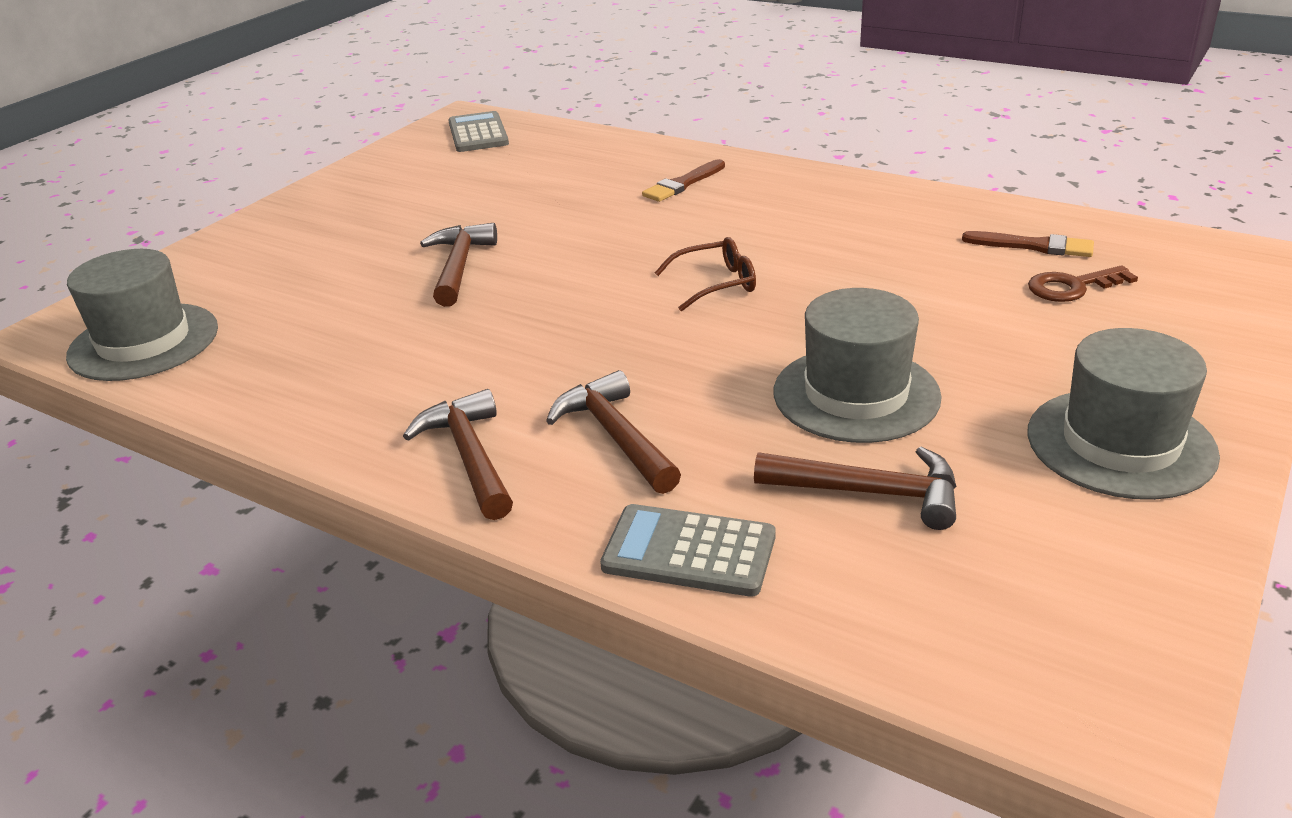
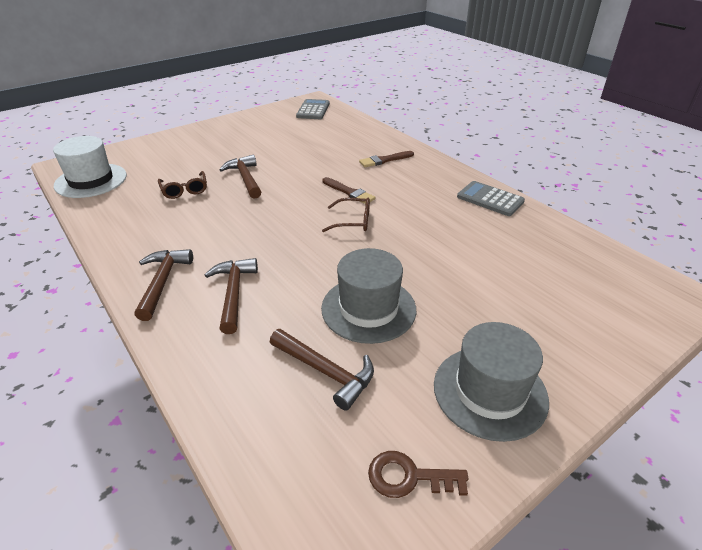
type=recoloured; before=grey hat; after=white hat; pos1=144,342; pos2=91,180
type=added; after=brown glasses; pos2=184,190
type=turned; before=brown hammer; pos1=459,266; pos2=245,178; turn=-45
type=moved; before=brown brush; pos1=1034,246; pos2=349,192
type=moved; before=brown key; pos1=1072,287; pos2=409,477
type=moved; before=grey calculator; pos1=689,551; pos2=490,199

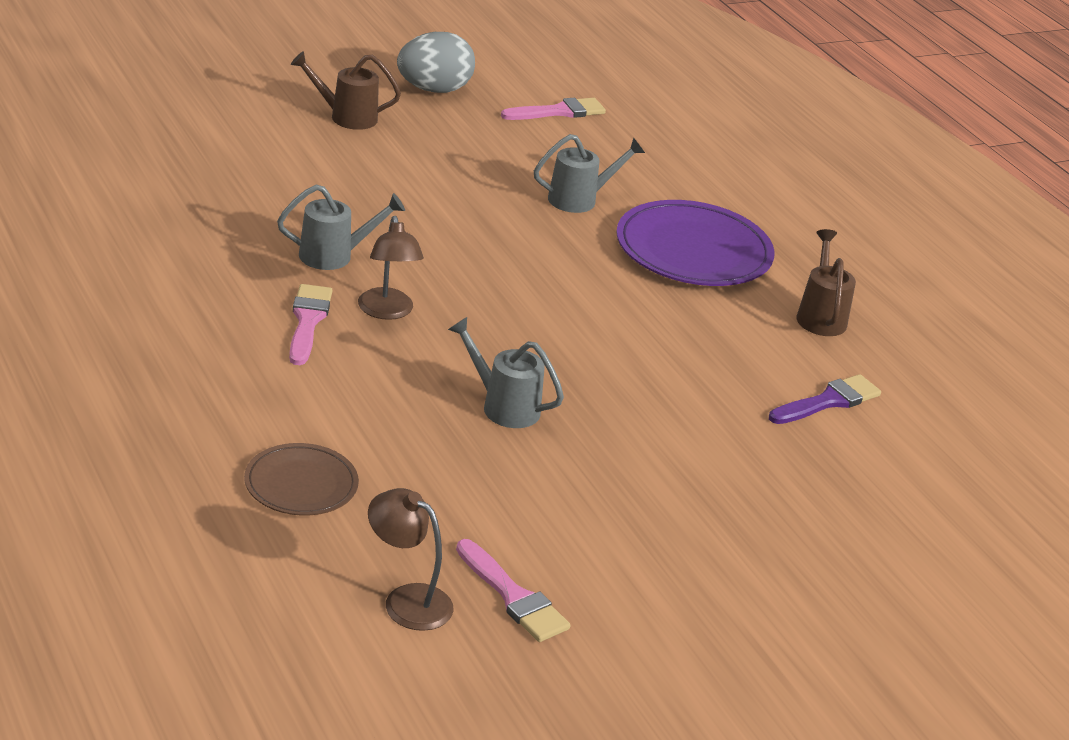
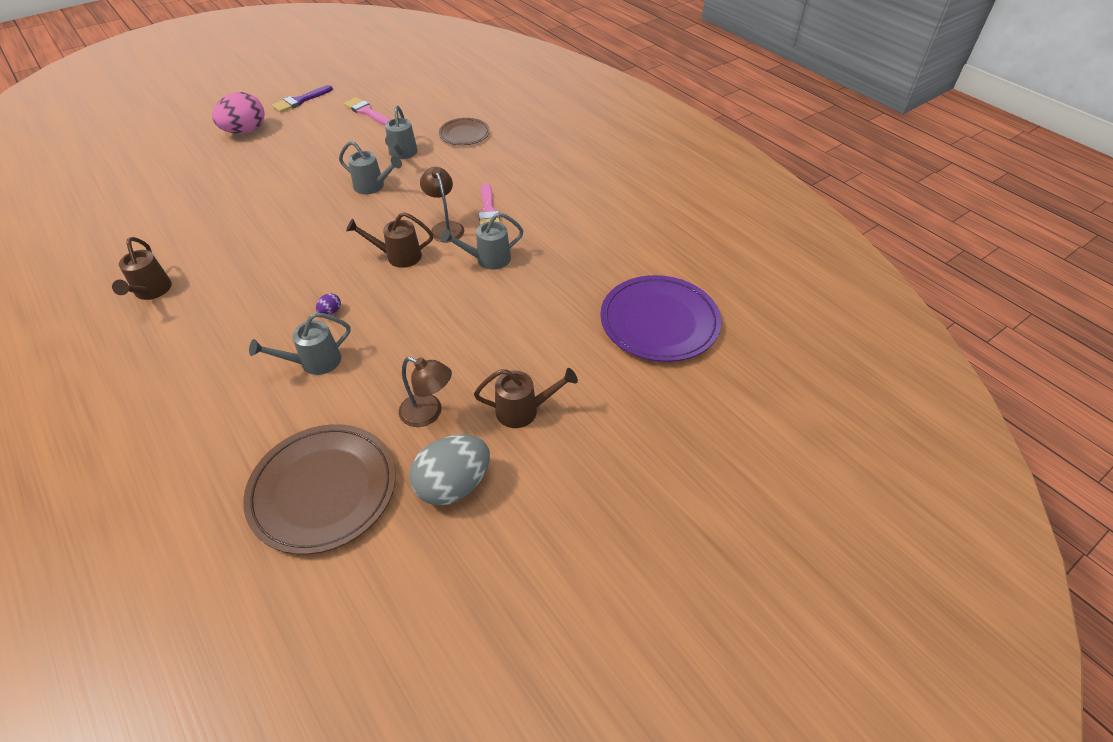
type=added; after=pink egg; pos2=245,131
type=replaced; before=pink brush; after=brown plate; pos1=558,112; pos2=323,490
type=moved; before=purple brush; pos1=828,401; pos2=300,101
type=added; after=purple egg; pos2=330,312
type=added; after=brown watering can; pos2=398,256
type=added; after=grey watering can; pos2=402,154
type=moved; before=brown lamp; pos1=407,600; pos2=428,413
type=moved; before=purple plate; pos1=693,251; pos2=659,322

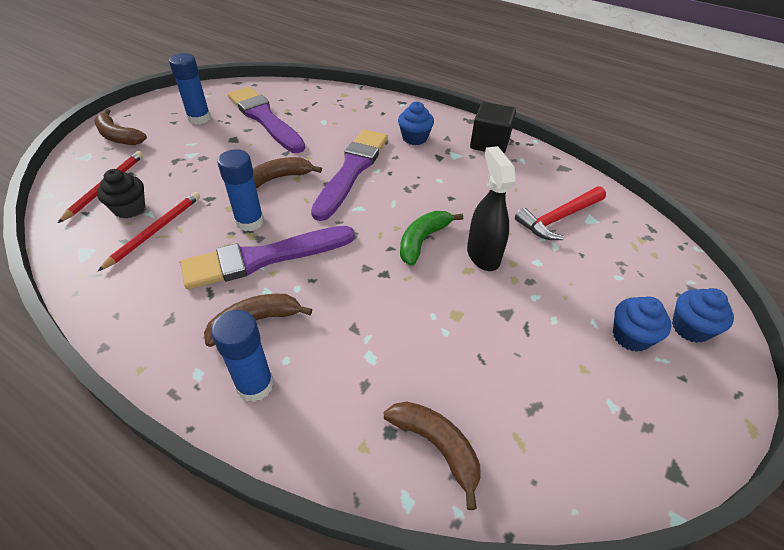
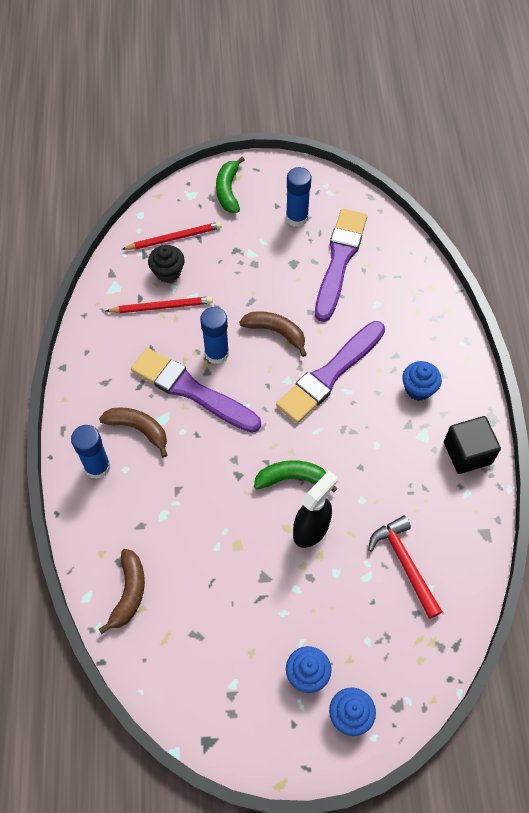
type=recoloured; before=brown banana; after=green banana; pos1=118,136; pos2=228,190
type=turned; before=purple brush; pos1=351,171; pos2=330,374; turn=150
type=turned; before=red hammer; pos1=558,218; pos2=404,563; turn=45

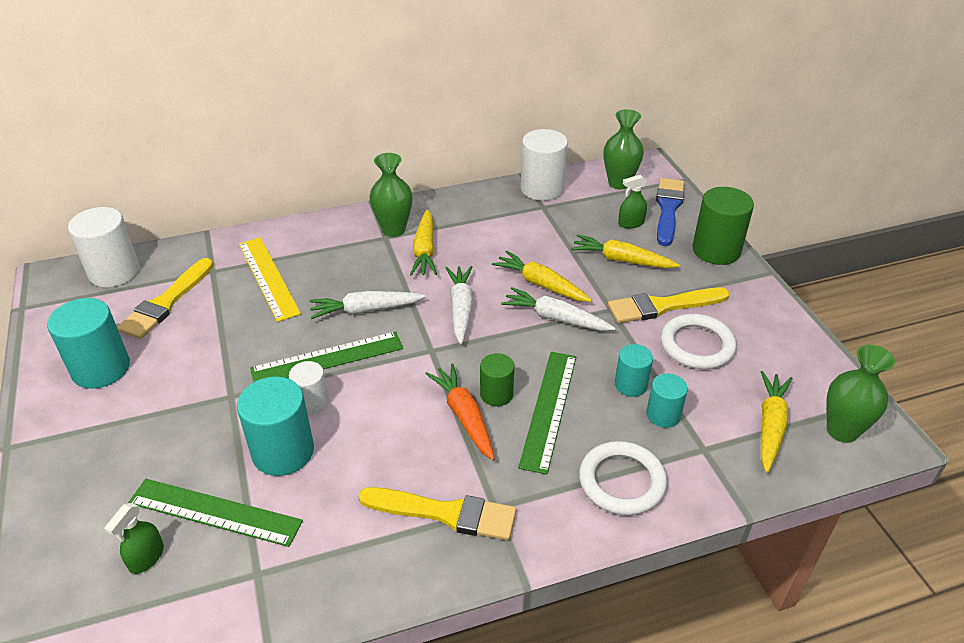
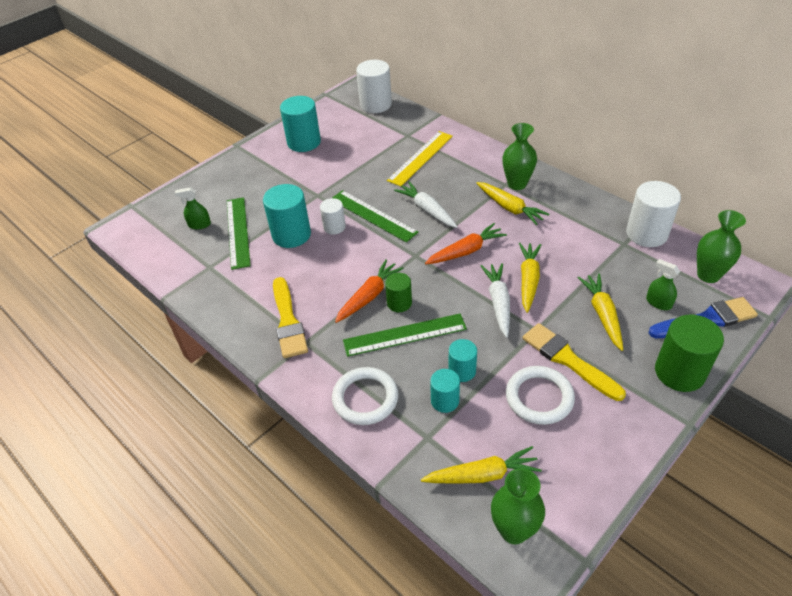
type=recoloured; before=white carrot; after=orange carrot; pos1=460,309; pos2=465,251
type=turned; before=yellow carrot; pos1=425,250; pos2=509,208; turn=-105
type=removed; before=yellow brush; pos1=166,302

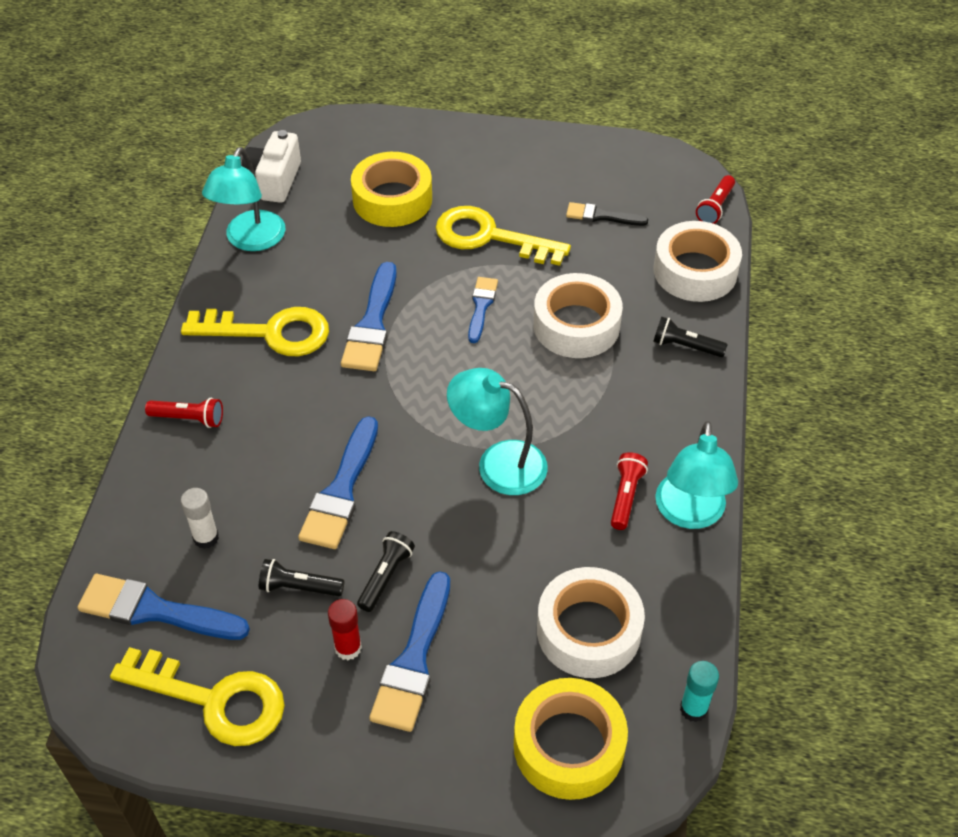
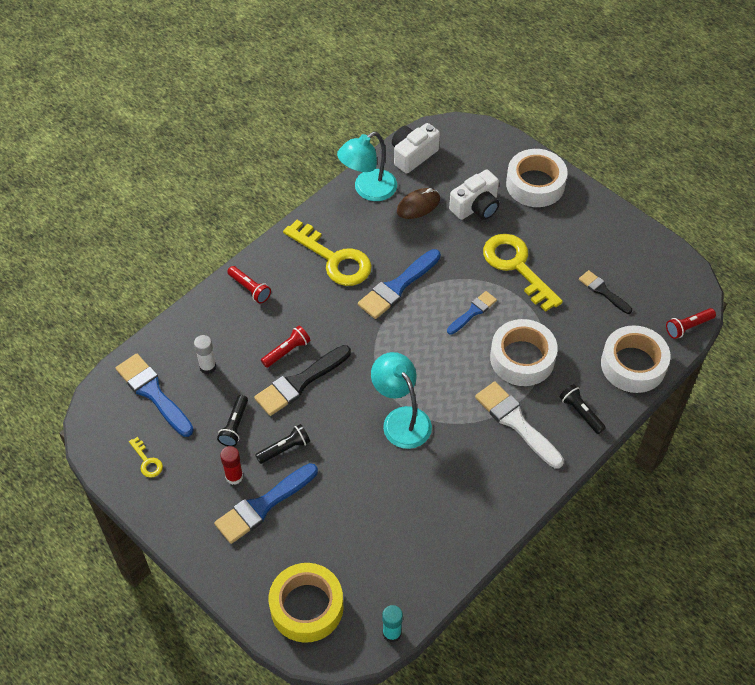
type=resized; before=yellow key; pos1=214,699; pos2=147,461; scale=0.44
type=turned; before=black flashlight; pos1=299,587; pos2=235,426; turn=-120
type=recoloured; before=blue brush; after=black brush; pos1=341,490; pos2=300,383
type=moved; before=red flashlight; pos1=626,496; pos2=287,351
type=added; after=brown mouse; pos2=418,205
type=replaced; before=yellow tape; after=white camera; pos1=392,199; pos2=476,207
type=added; after=white brush; pos2=516,422
type=moved; before=white tape; pos1=588,630; pos2=535,184
type=removed; before=turquoise lamp; pos1=689,514

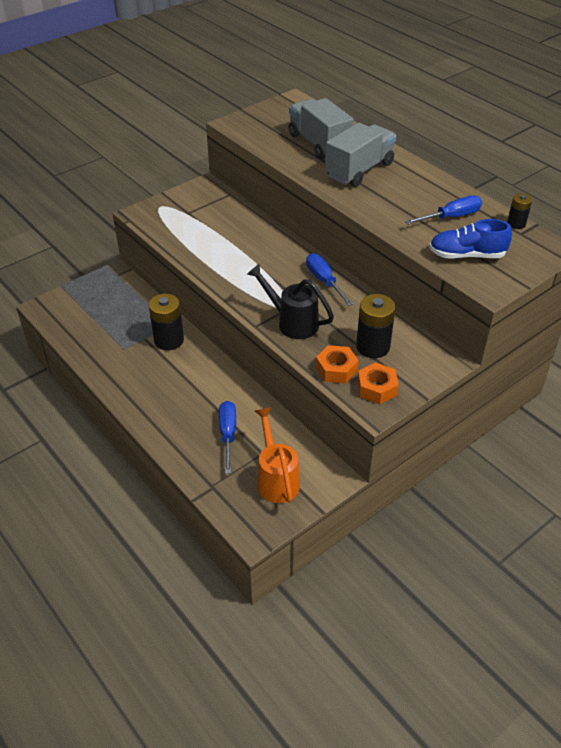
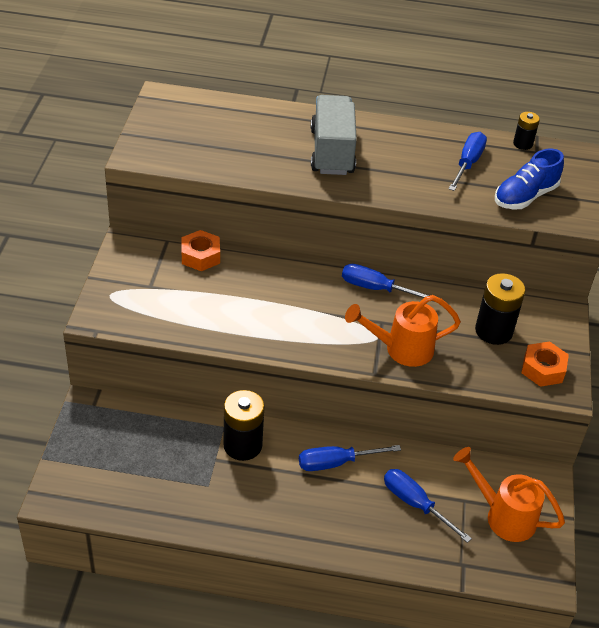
type=moved; before=orange nut; pos1=336,369; pos2=200,256
type=added; after=blue screwdriver; pos2=336,463
type=recoloured; before=black watering can; after=orange watering can; pos1=292,322; pos2=401,349
type=removed; before=grey truck; pos1=319,144

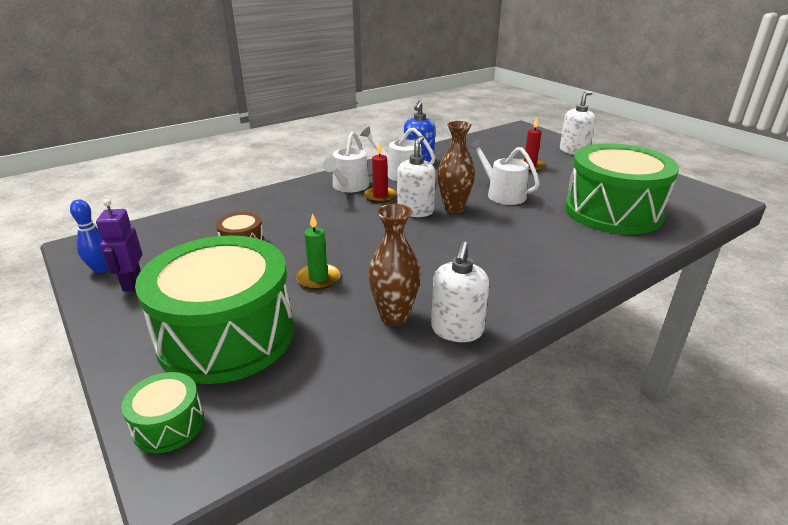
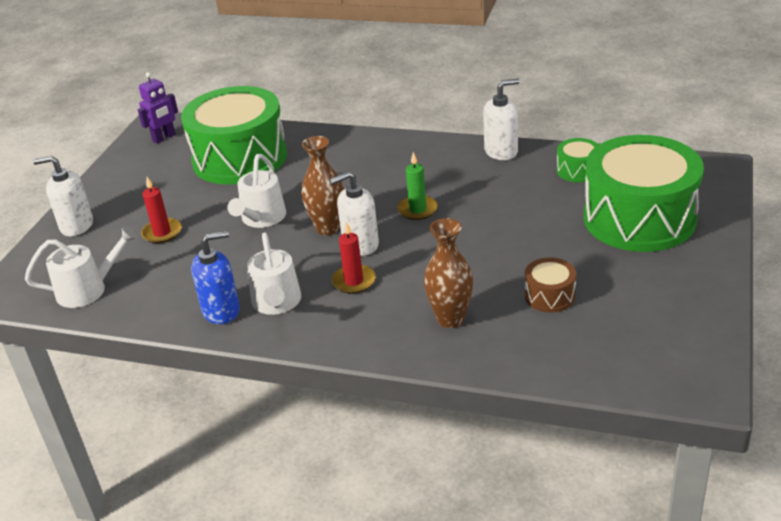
type=moved; before=white watering can; pos1=348,187; pos2=88,289
type=moved; before=purple robot; pos1=132,283; pos2=164,138
type=moved; before=green candle; pos1=318,278; pos2=417,210
type=moved; before=brown vase; pos1=394,317; pos2=450,319
type=moved; before=green drum; pos1=168,425; pos2=578,170
type=removed; before=blue bowling pin; pos1=101,269

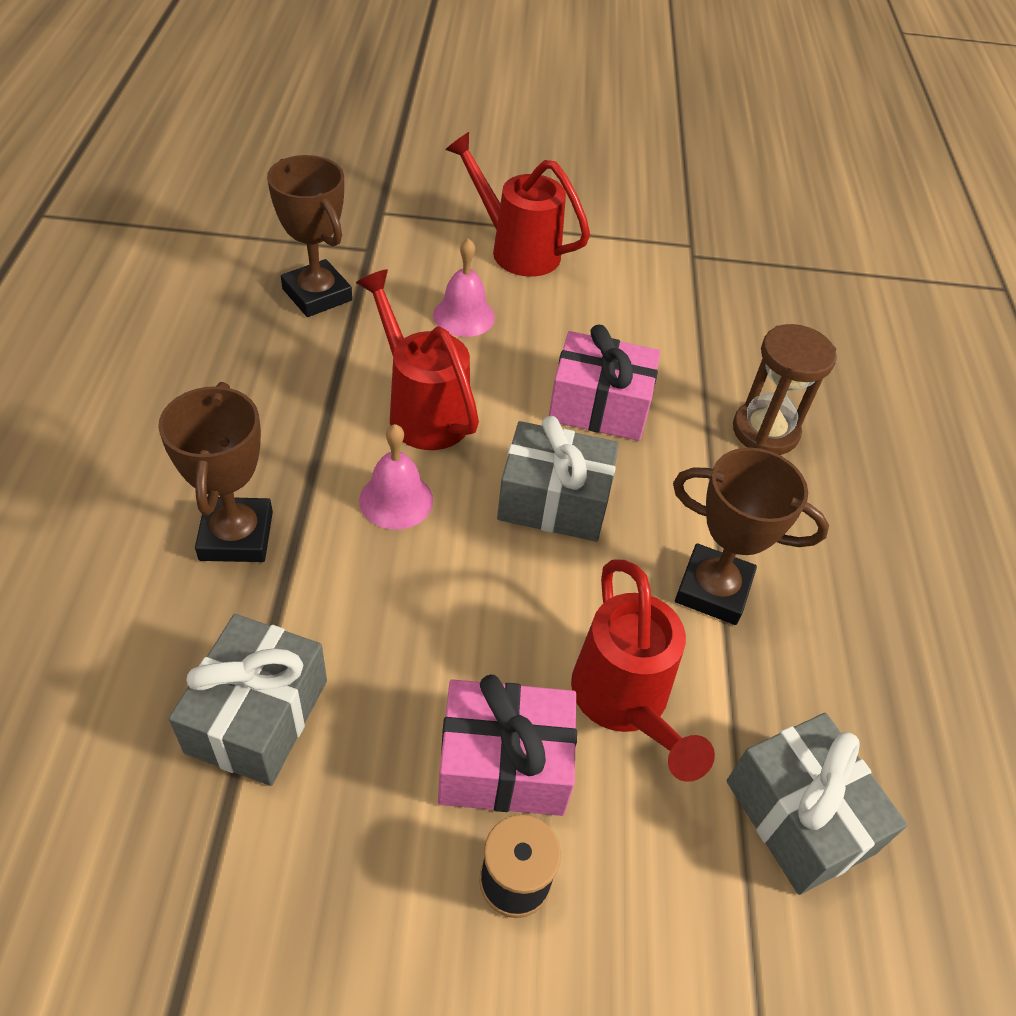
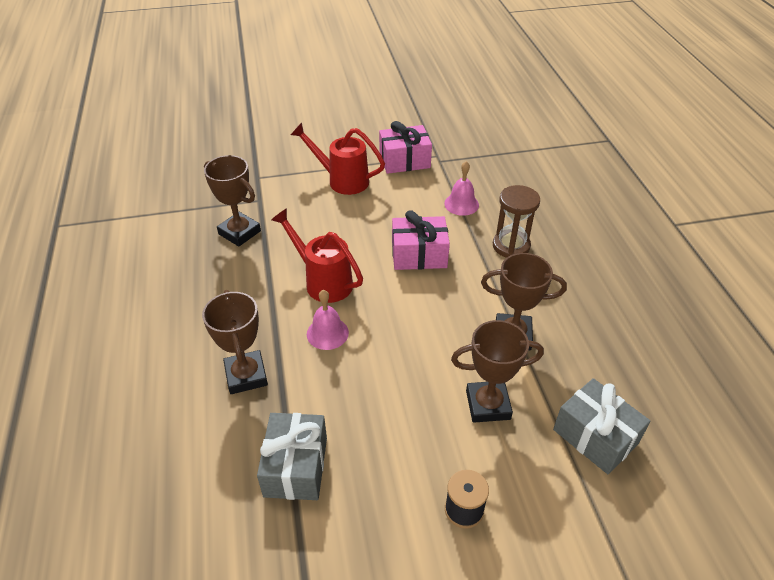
type=moved; before=pink gift; pos1=504,764; pos2=404,161
type=moved; before=pink bell; pos1=464,316; pos2=461,204
type=replaced; before=red watering can; after=brown trophy; pos1=625,702; pos2=488,405
type=removed; before=grey gift; pos1=554,501

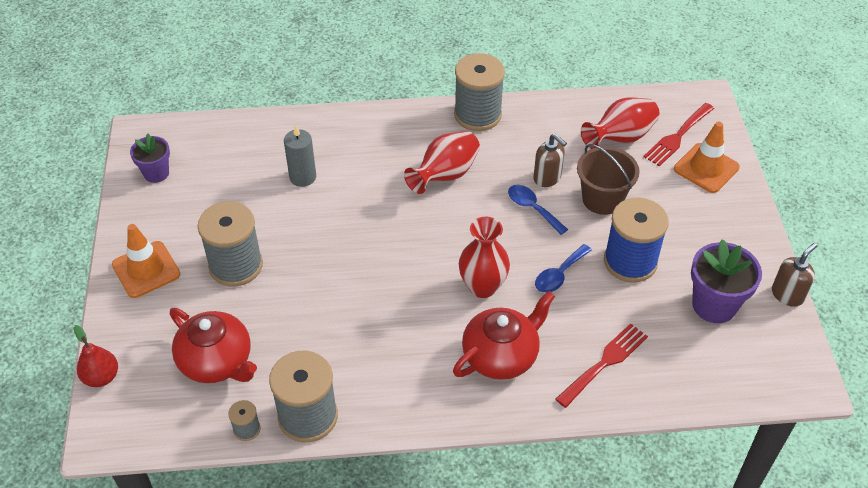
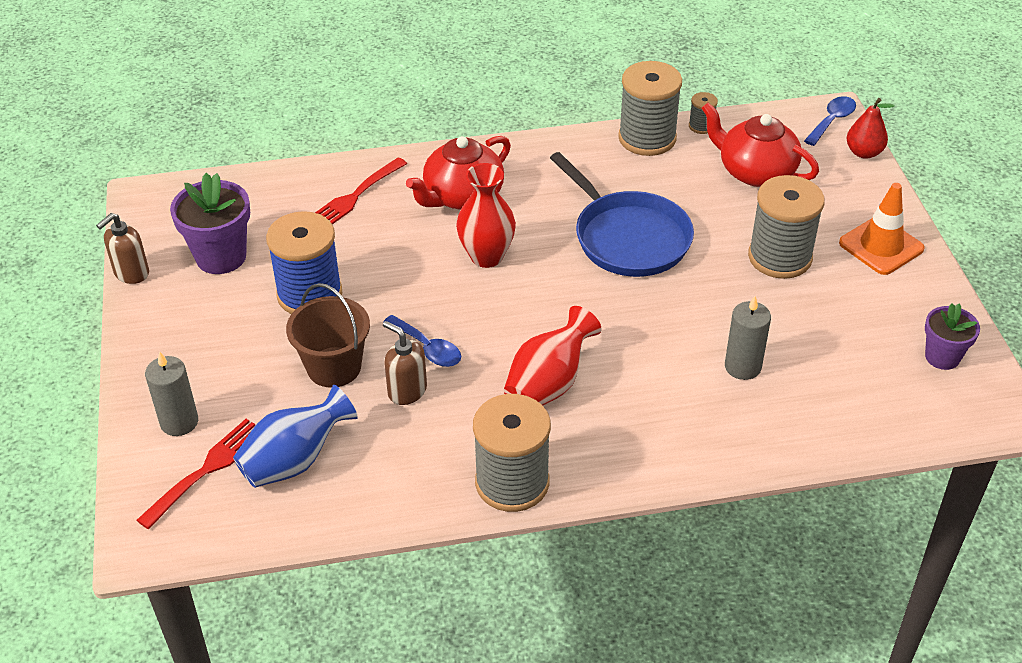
type=replaced; before=orange traffic cone; after=grey candle; pos1=706,168; pos2=179,422
type=recoloured; before=red vase; after=blue vase; pos1=620,138; pos2=295,460
type=added; after=blue pan; pos2=628,238
type=moved; before=blue spoon; pos1=559,275; pos2=832,121

